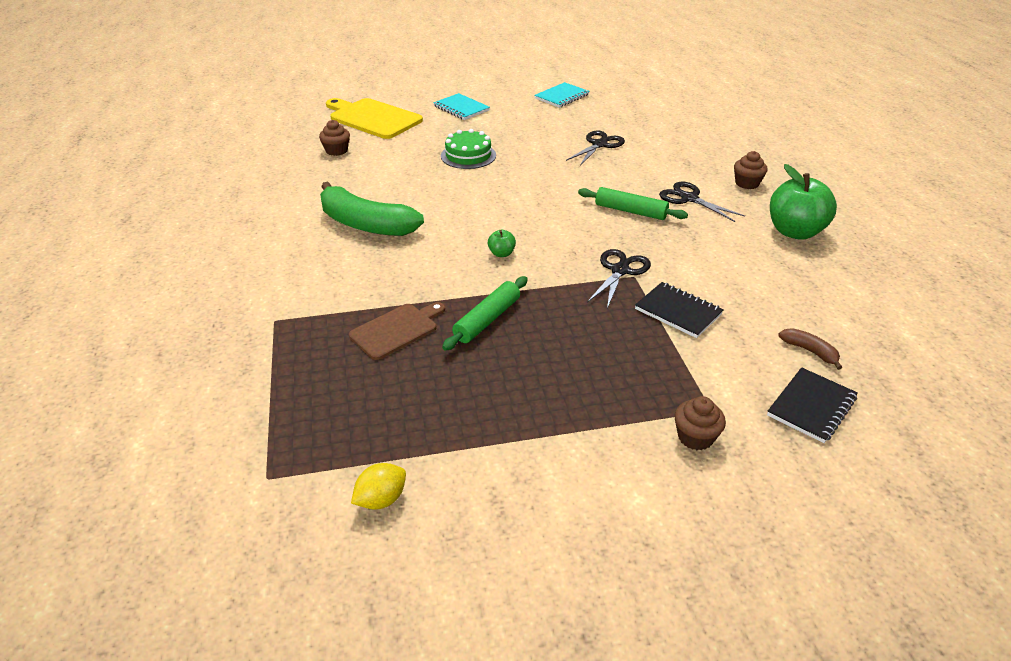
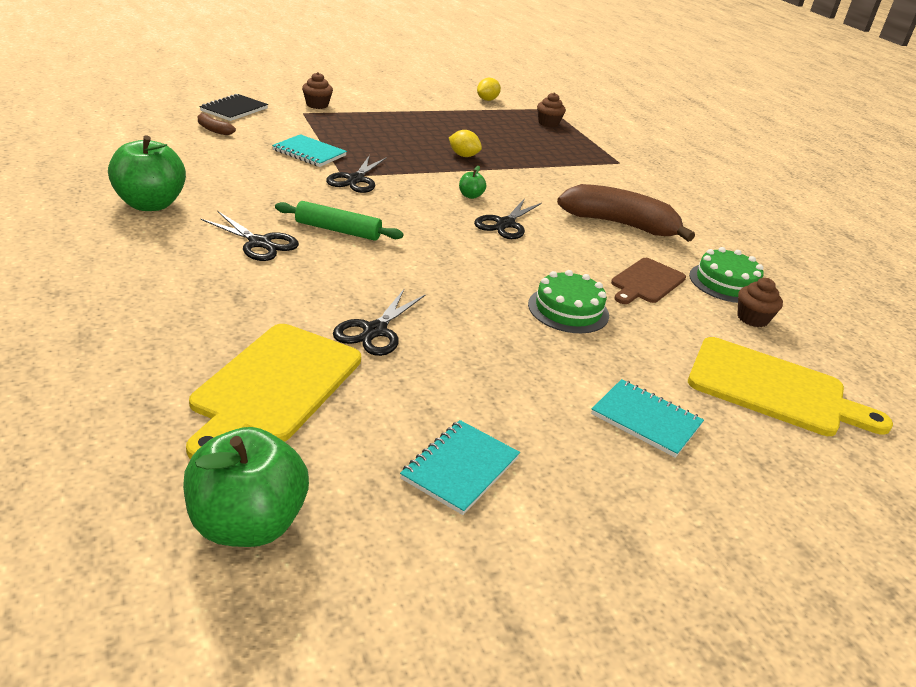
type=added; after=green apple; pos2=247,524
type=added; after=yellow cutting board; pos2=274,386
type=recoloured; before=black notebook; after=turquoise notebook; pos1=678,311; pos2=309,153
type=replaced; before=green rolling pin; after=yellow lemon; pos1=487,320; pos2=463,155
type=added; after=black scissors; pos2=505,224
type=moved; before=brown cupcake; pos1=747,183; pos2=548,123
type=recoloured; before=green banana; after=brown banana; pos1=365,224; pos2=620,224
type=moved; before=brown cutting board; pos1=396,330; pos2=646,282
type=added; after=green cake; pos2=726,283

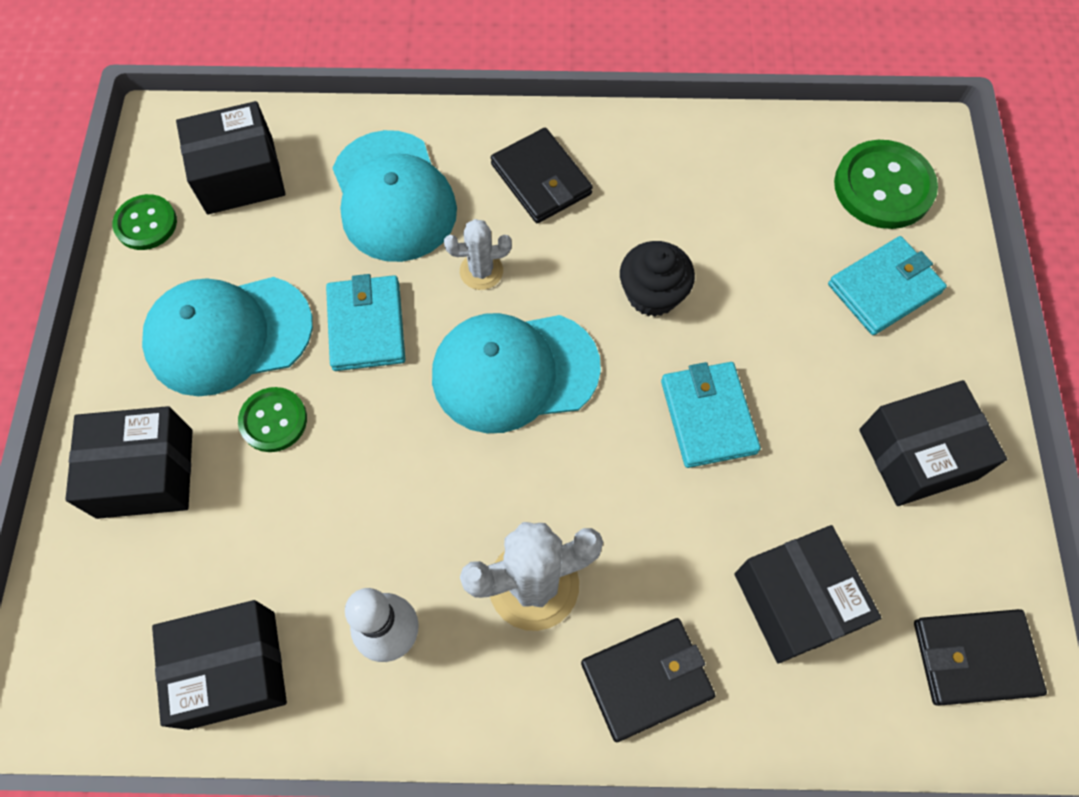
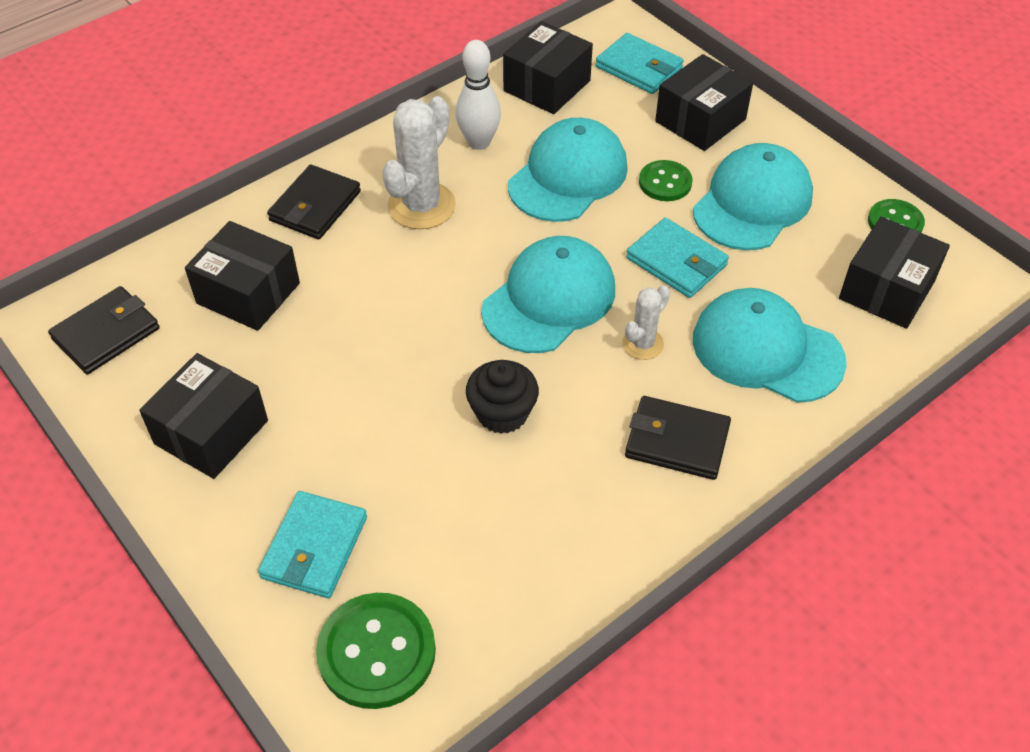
type=added; after=turquoise cap; pos2=568,176
type=moved; before=turquoise wallet; pos1=708,416; pos2=639,68

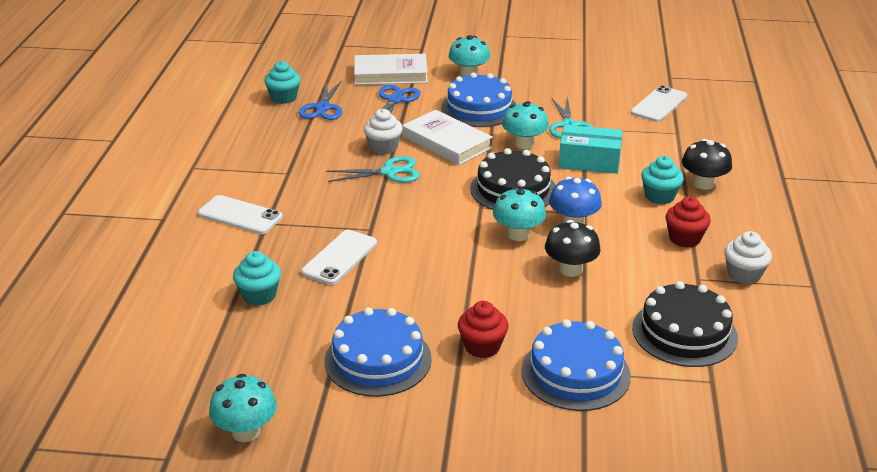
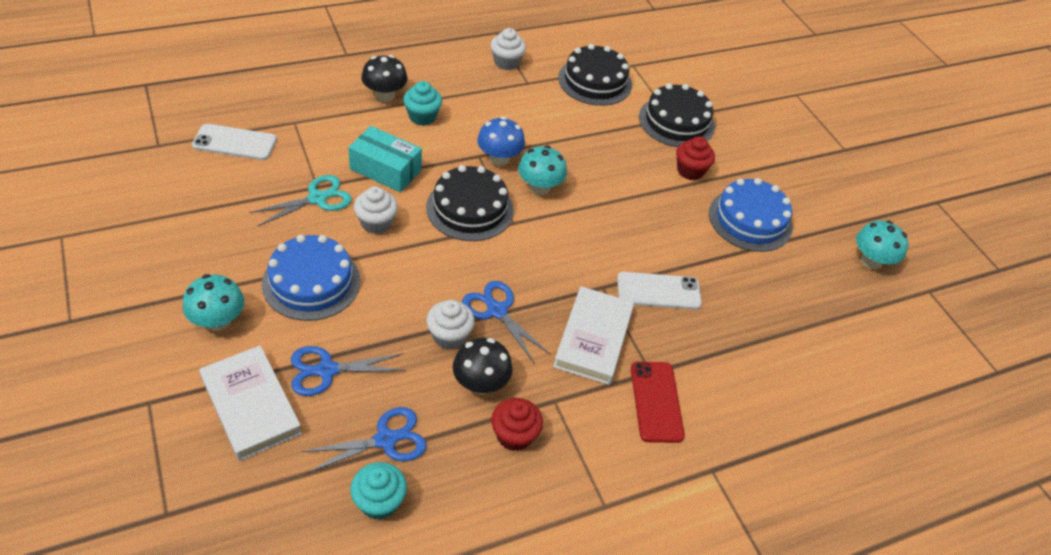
type=turned; before=turquoise box; pos1=589,161; pos2=385,169; turn=-45
type=replaced; before=turquoise mushroom; after=white cupcake; pos1=524,144; pos2=376,223
type=moved; before=black mushroom; pos1=570,269; pos2=480,383
type=recoloured; before=turquoise scissors; after=blue scissors; pos1=390,172; pos2=496,311
type=moved; before=red cupcake; pos1=684,238; pos2=514,435
type=moved; before=white book; pos1=446,142; pos2=593,338
type=recoloured; before=white phone; after=red phone; pos1=240,215; pos2=656,401
type=recoloured; before=blue cake; after=black cake; pos1=575,373; pos2=676,121
type=removed; before=turquoise cupcake; pos1=259,295

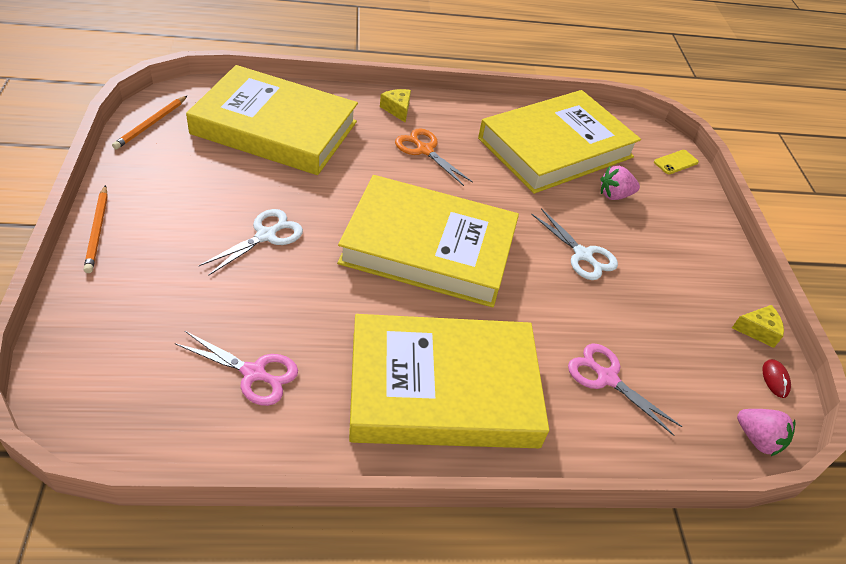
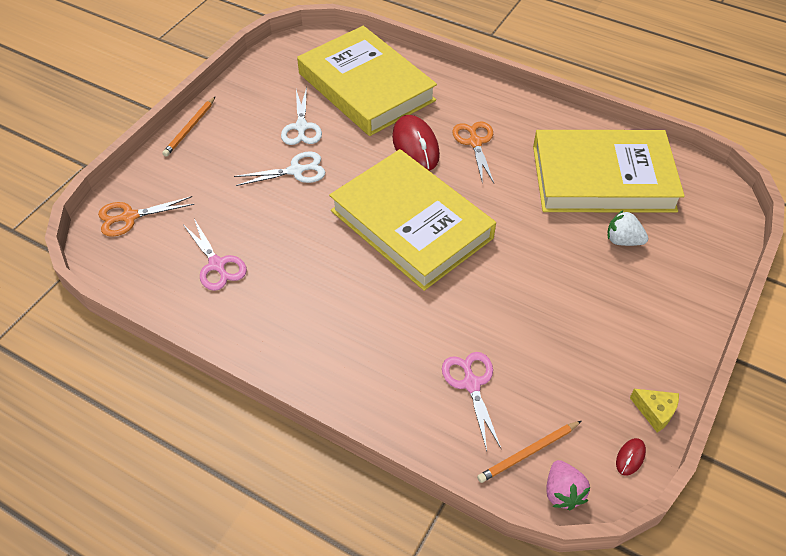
type=added; after=orange scissors; pos2=129,217
type=moved; before=white scissors; pos1=583,255; pos2=301,127
type=added; after=red mouse; pos2=415,146
type=moved; before=orange pencil; pos1=151,124; pos2=528,453
type=recoloured; before=pink strawberry; after=white strawberry; pos1=614,195; pos2=623,240
type=removed; before=yellow book; pos1=443,388
type=removed; before=yellow cheese; pos1=397,109
type=removed; before=yellow phone; pos1=675,162

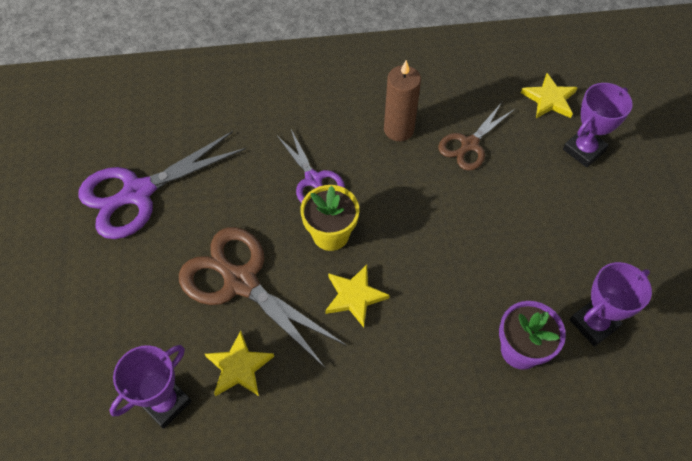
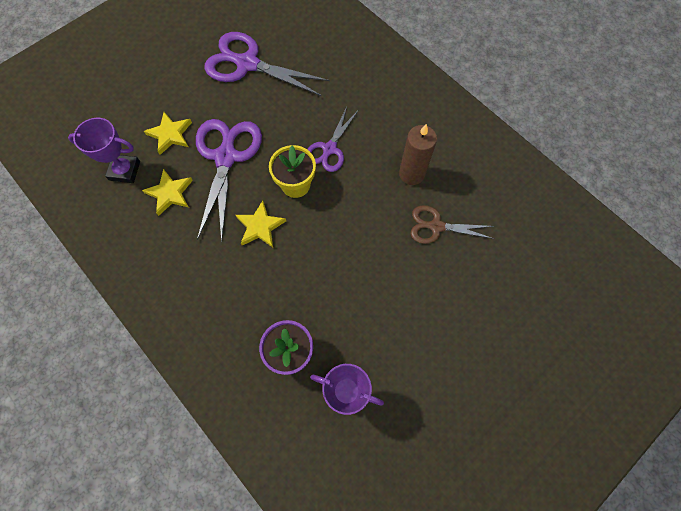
type=moved; before=yellow star; pos1=549,99; pos2=170,134
type=recoloured; before=brown scissors; after=purple scissors; pos1=239,281; pos2=226,156
type=removed; before=purple trophy; pos1=584,150

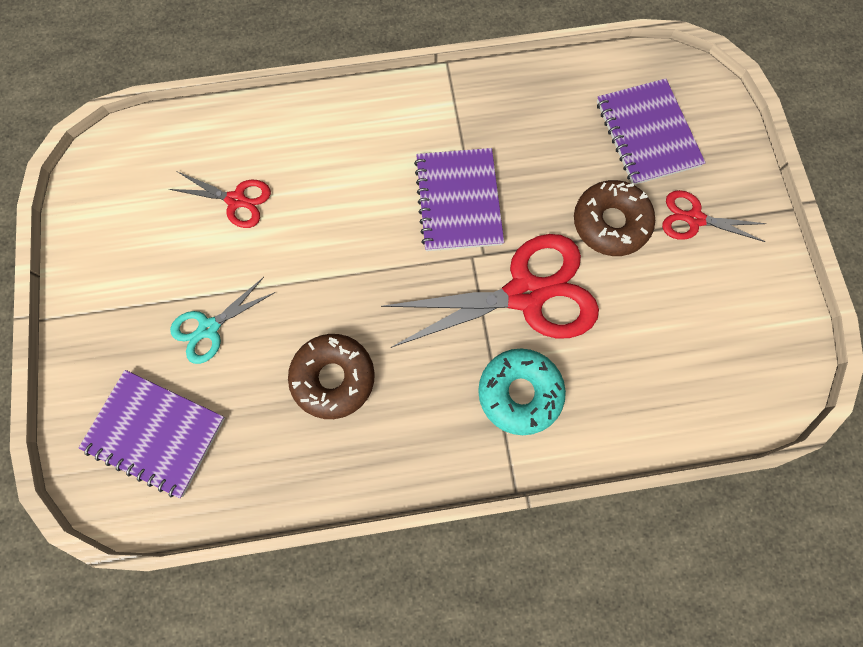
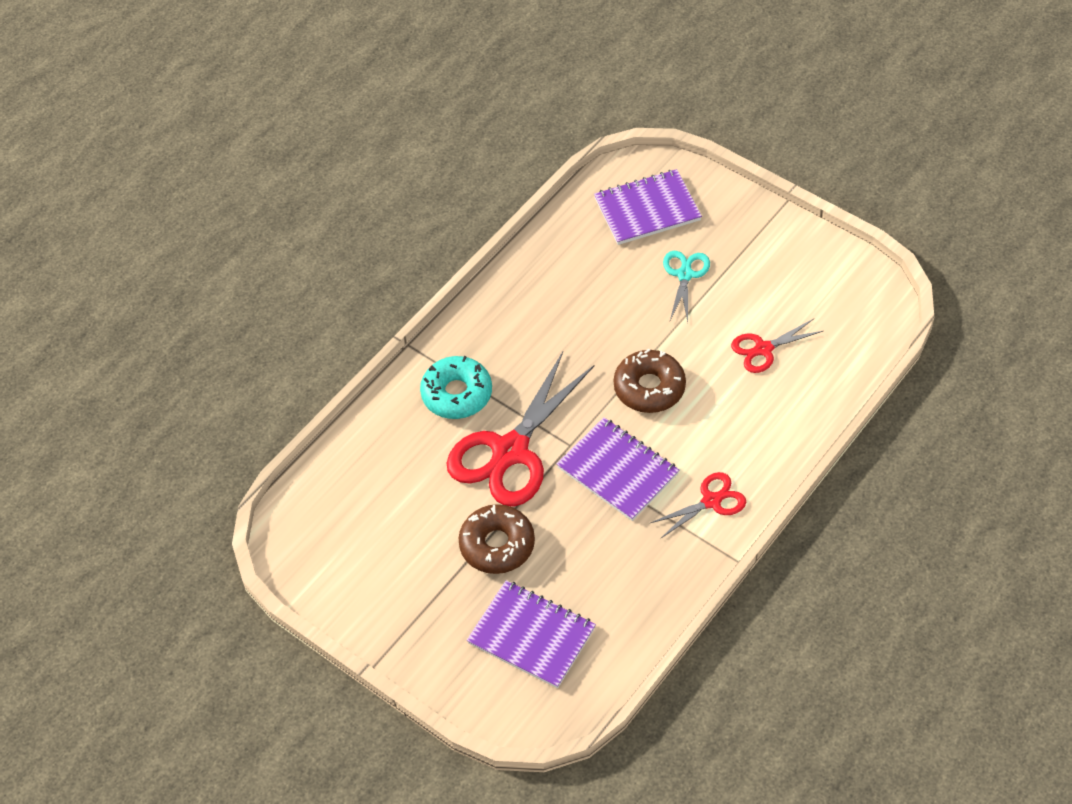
type=moved; before=brown donut; pos1=333,378; pos2=649,388
type=moved; before=red scissors; pos1=694,219; pos2=711,501

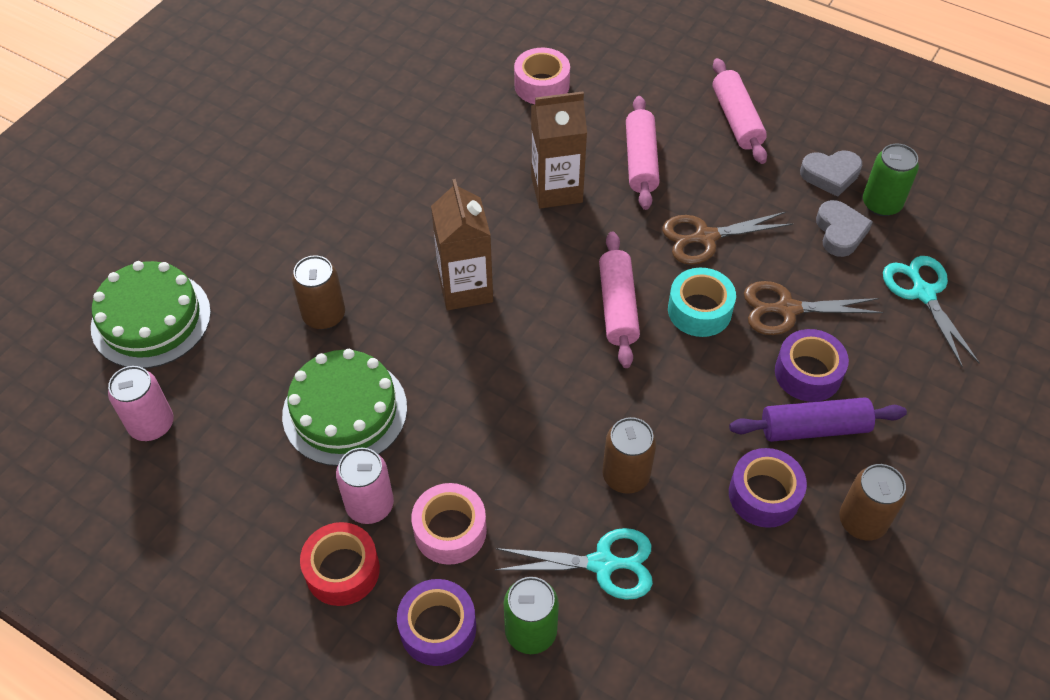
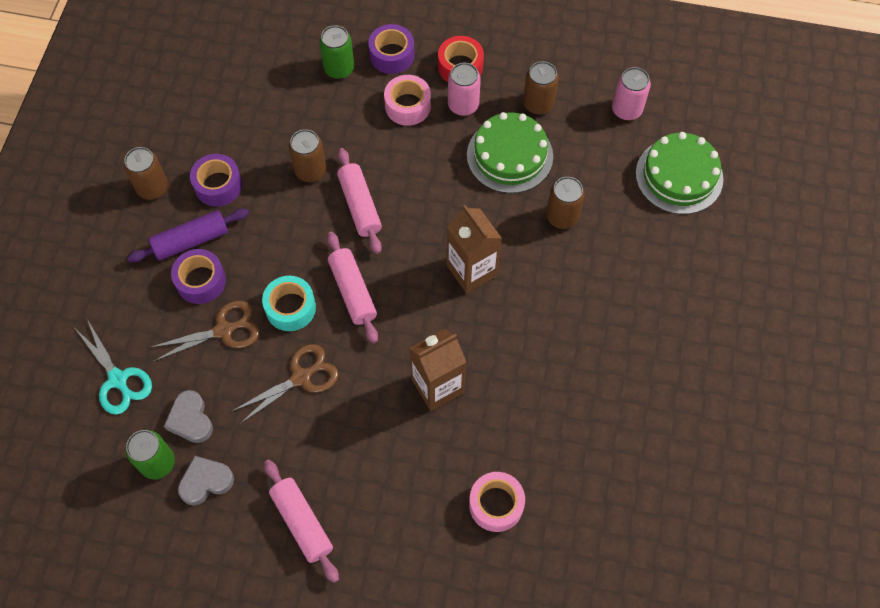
type=moved; before=pink rolling pin; pos1=641,161; pos2=360,206
type=added; after=brown can; pos2=538,104
type=removed; before=turquoise scissors; pos1=602,564

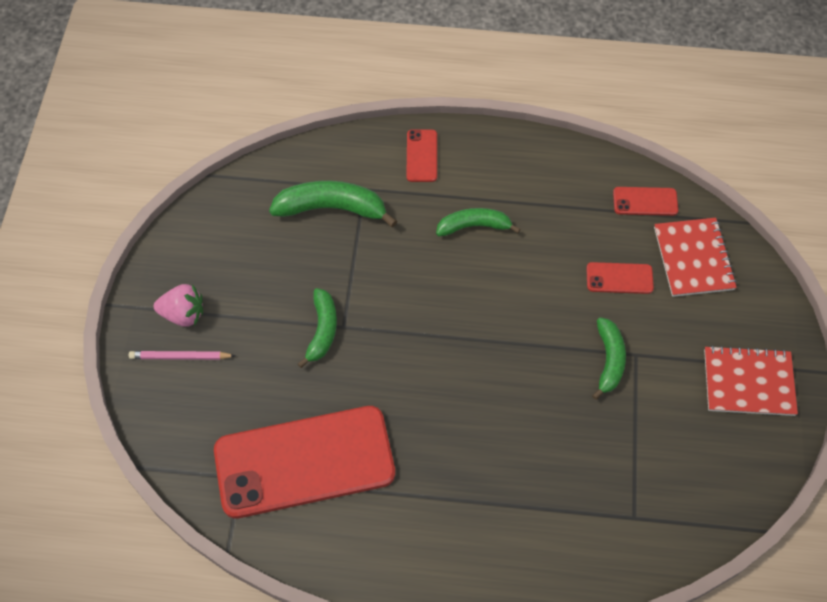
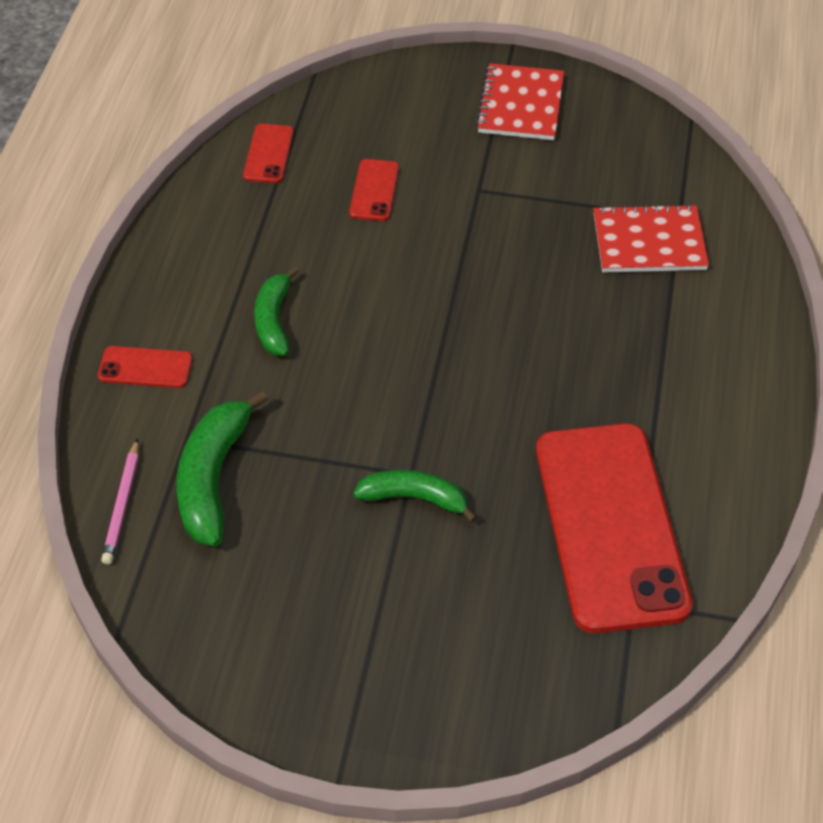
type=moved; before=pink pencil; pos1=180,357; pos2=122,505
type=moved; before=red notebook; pos1=693,258; pos2=649,242
type=removed; before=pink strawberry; pos1=183,314
type=removed; before=green banana; pos1=609,360

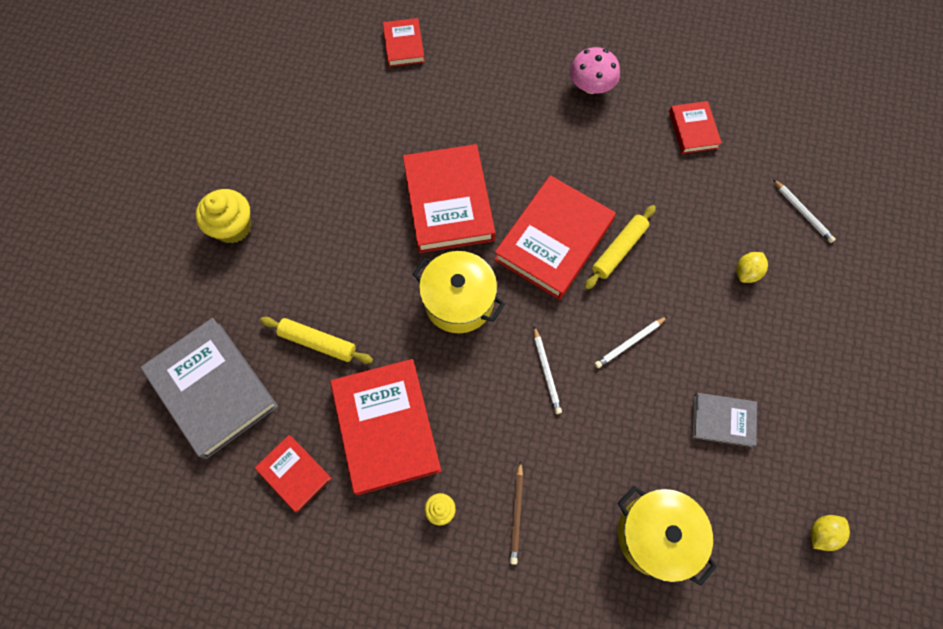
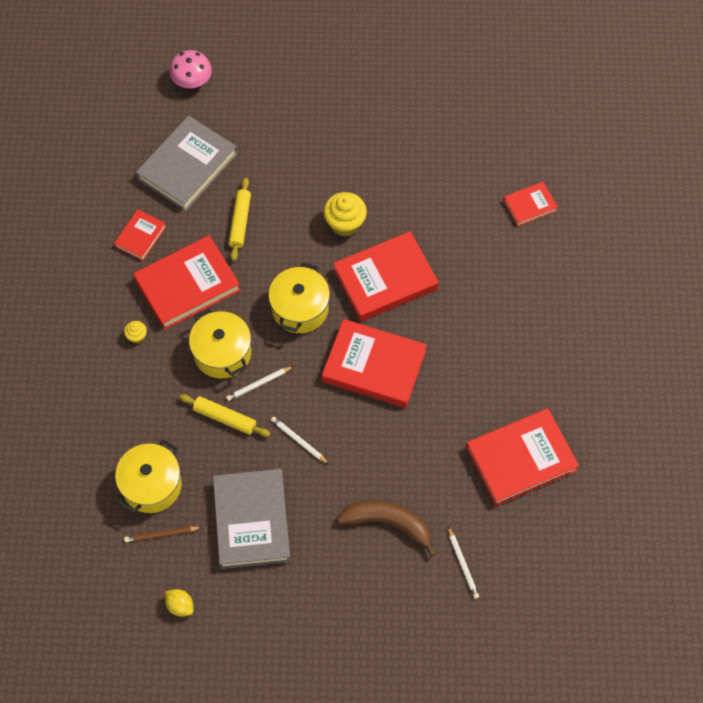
type=moved; before=brown pencil; pos1=516,514; pos2=161,535
type=moved; before=pink mushroom; pos1=591,86; pos2=192,81
type=moved; before=yellow rolling pin; pos1=619,250; pos2=225,418
type=added; after=yellow pot; pos2=222,353
type=resized; before=grey book; pos1=722,420; pos2=252,521; scale=1.91
type=moved; before=yellow cupcake; pos1=233,227; pos2=345,223
type=replaced; before=yellow lemon; after=brown banana; pos1=746,272; pos2=388,523
type=turned; before=white pencil; pos1=802,212; pos2=463,564; turn=-60
type=resized; before=red book; pos1=693,130; pos2=520,459; scale=1.91

